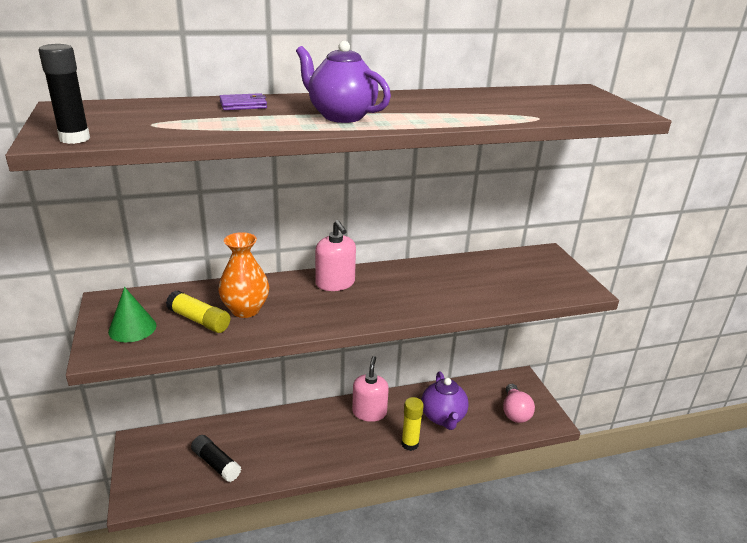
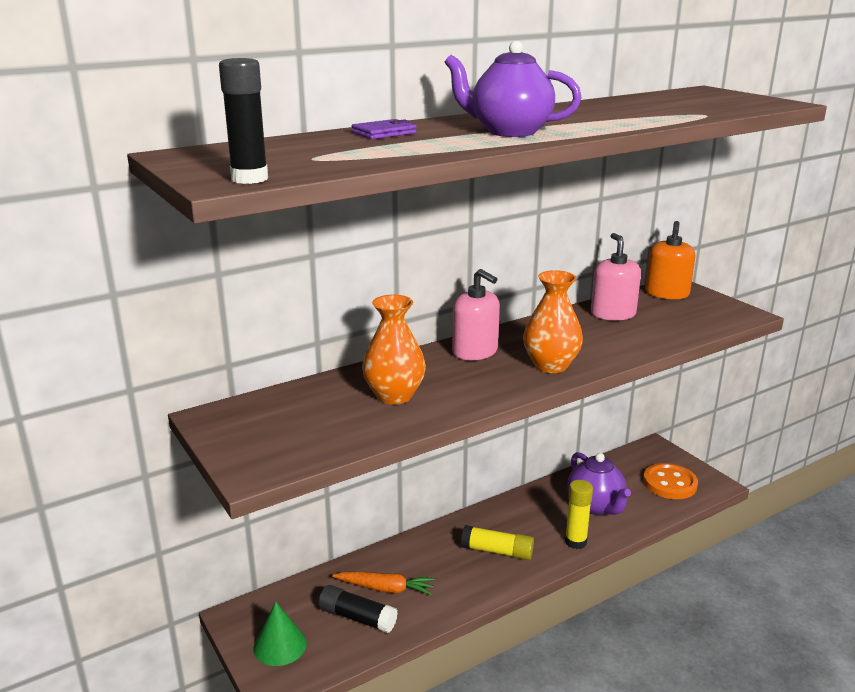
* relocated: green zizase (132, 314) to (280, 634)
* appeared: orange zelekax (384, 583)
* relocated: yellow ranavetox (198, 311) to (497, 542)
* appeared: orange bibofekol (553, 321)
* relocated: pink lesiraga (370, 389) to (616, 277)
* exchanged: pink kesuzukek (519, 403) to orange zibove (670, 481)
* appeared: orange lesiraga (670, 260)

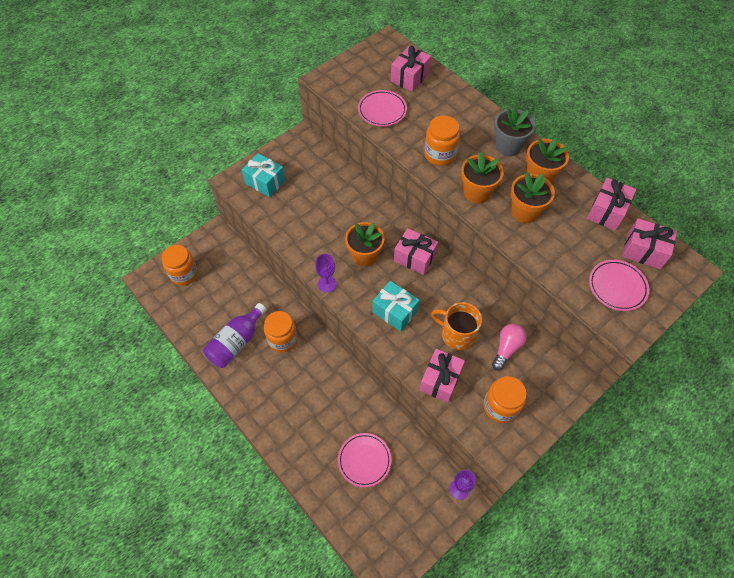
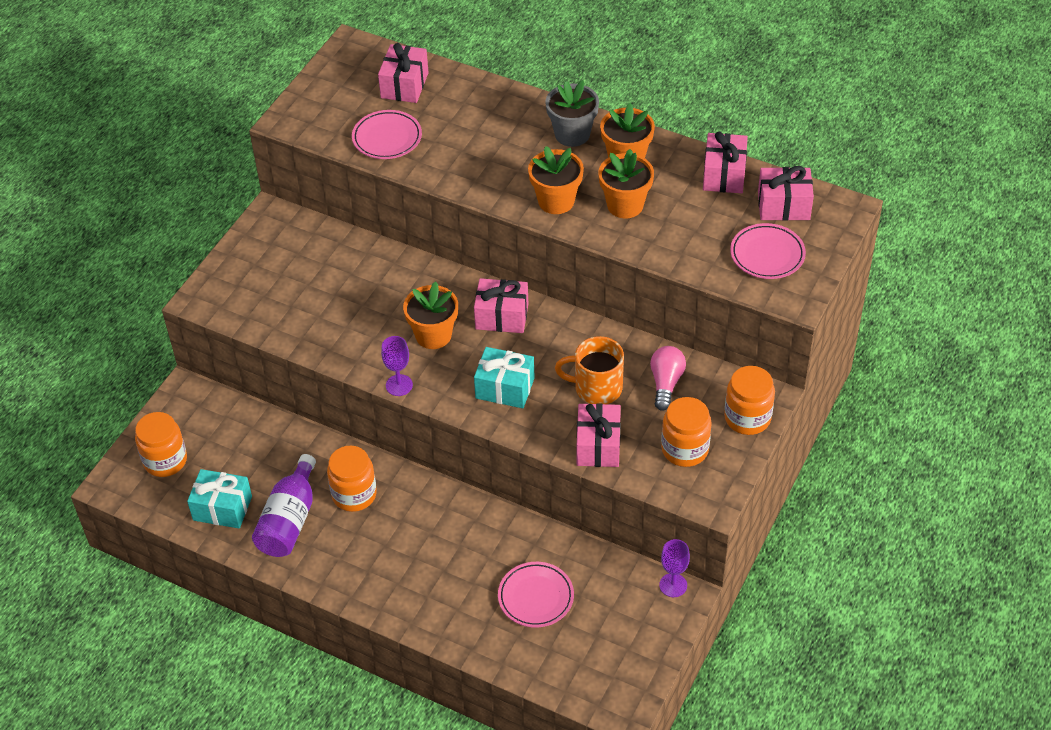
* relocated: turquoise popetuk (263, 175) to (219, 499)
* relocated: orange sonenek (442, 141) to (749, 400)

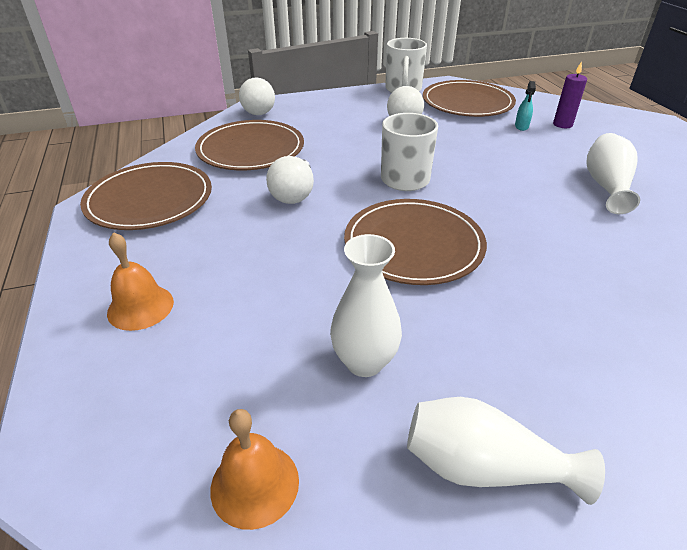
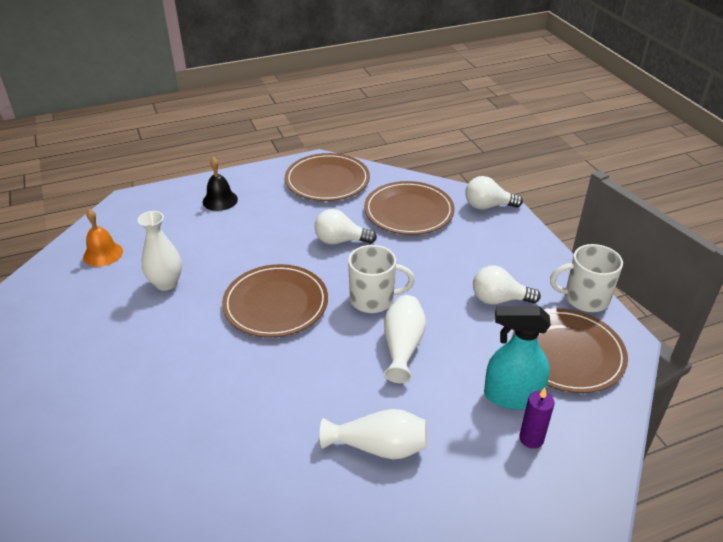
* colour: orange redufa (140, 281) to black redufa (220, 184)
* relocated: white bibofekol (506, 451) to (405, 339)
* size: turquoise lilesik (525, 106) = (517, 358) x2.25

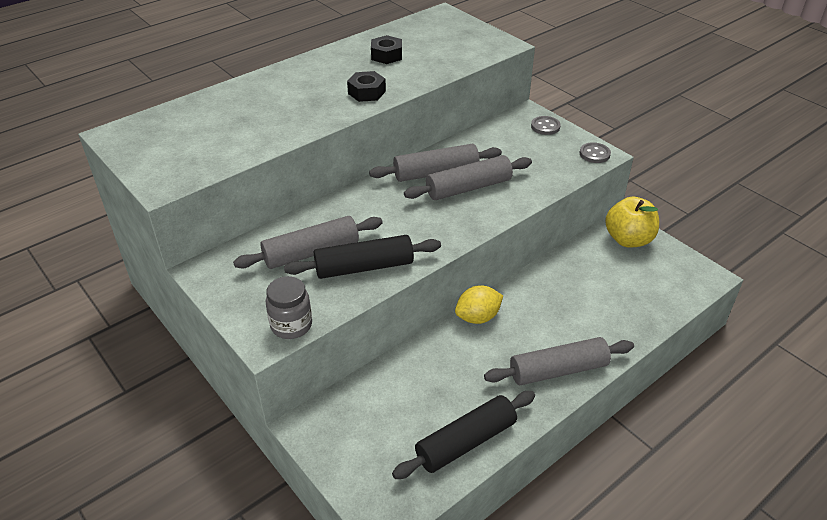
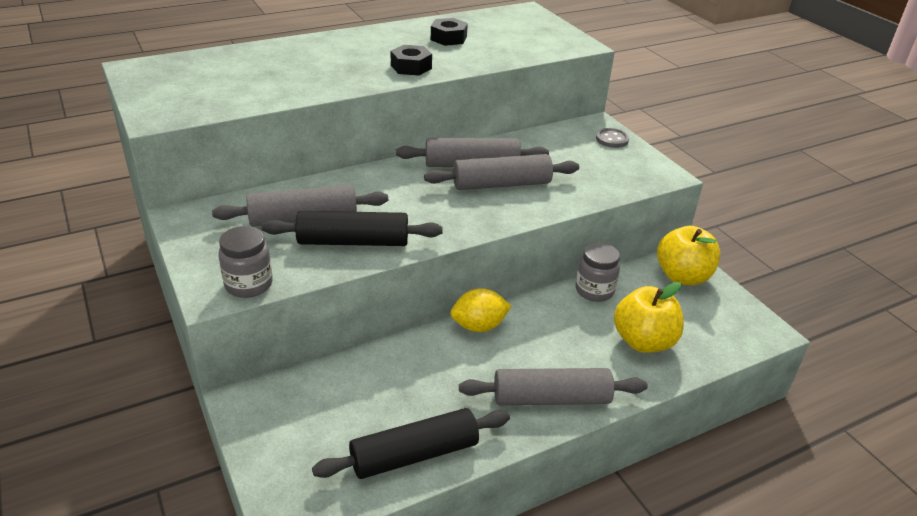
* appeared: grey sonenek (598, 272)
* appeared: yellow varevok (649, 317)
* missing: grey zibove (595, 152)

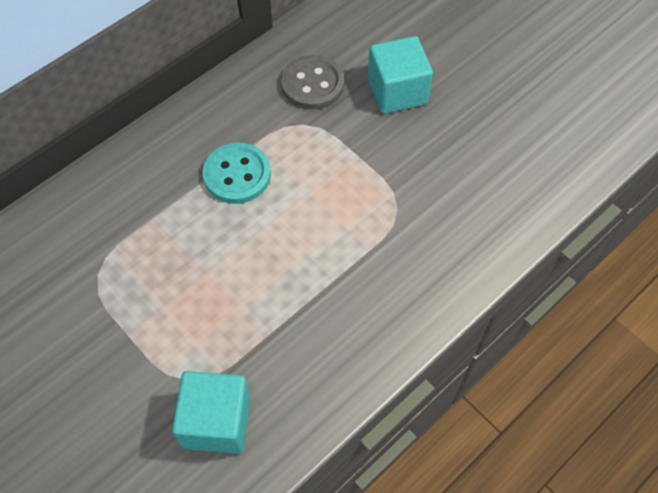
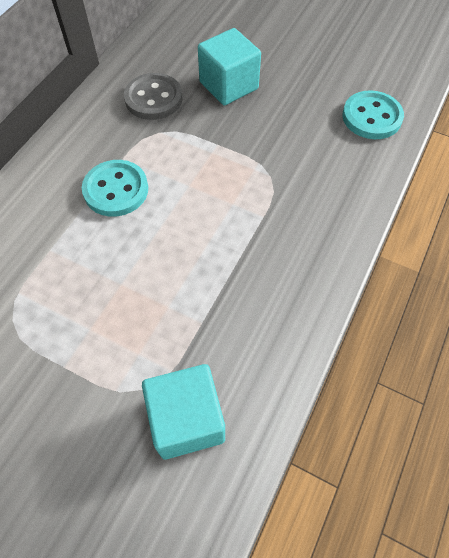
* appeared: turquoise zibove (373, 114)

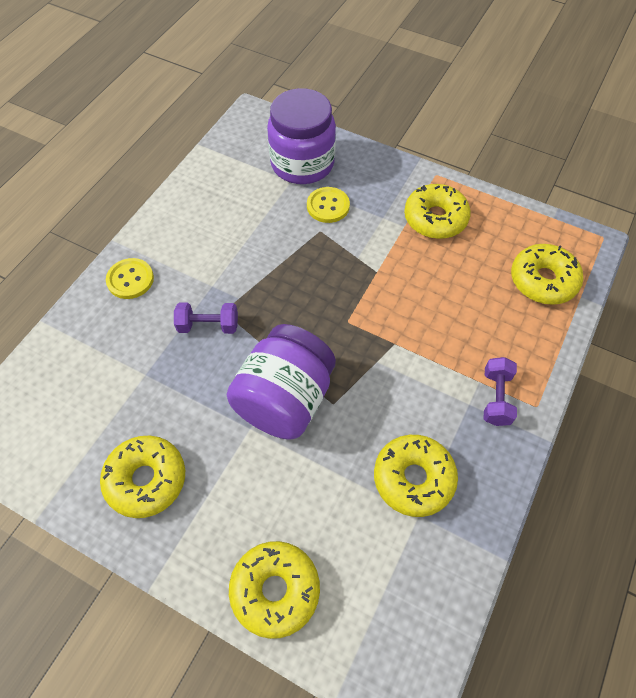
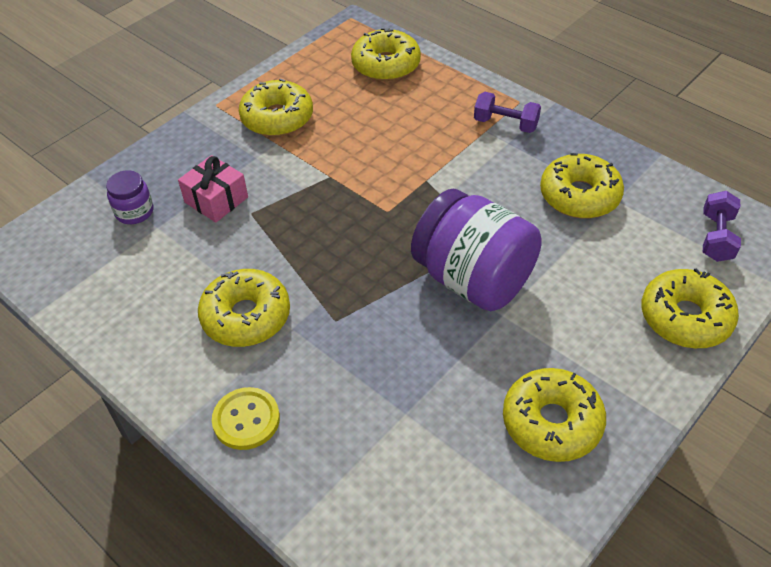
* size: purple sonenek (301, 136) = (129, 197) x0.46
* exchanged: yellow zibove (328, 205) to pink popetuk (213, 189)
* appeared: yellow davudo (244, 308)
* relocated: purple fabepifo (206, 318) to (722, 226)

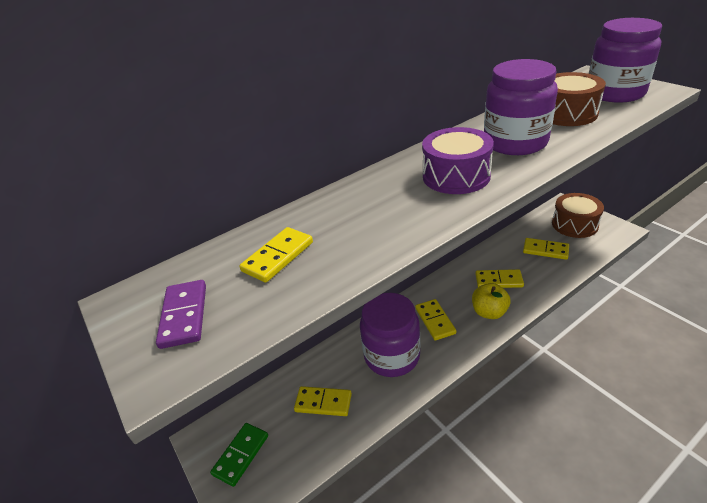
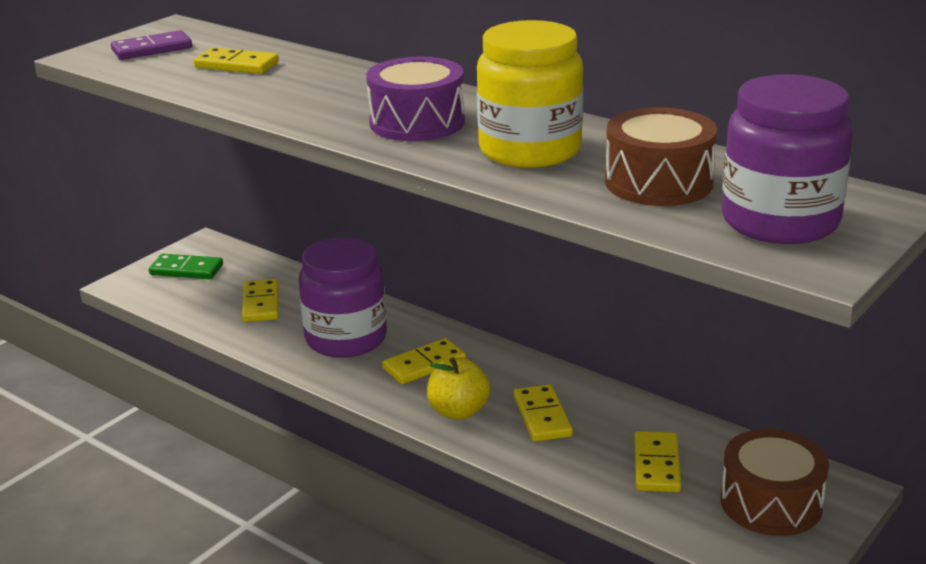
* colour: purple sonenek (521, 107) to yellow sonenek (530, 94)

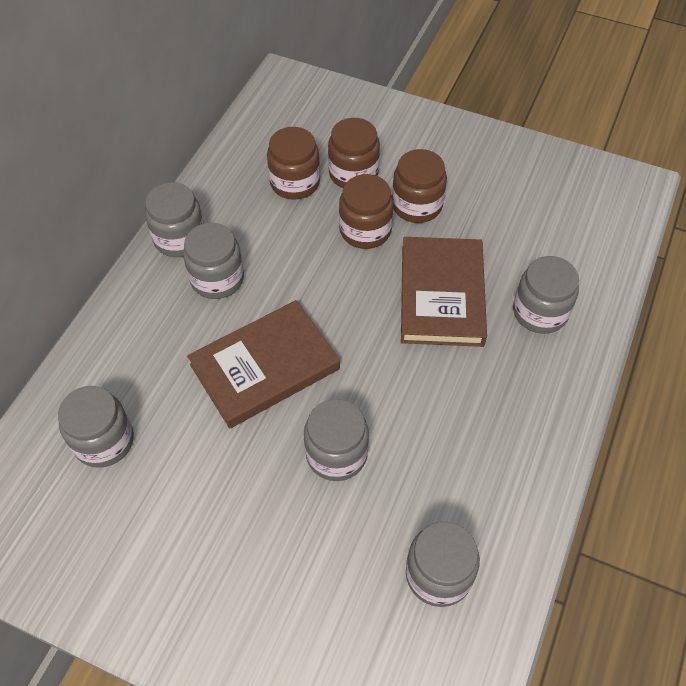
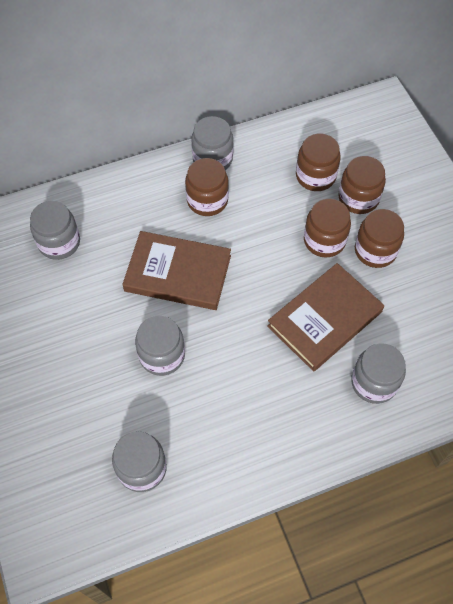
* colour: grey sonenek (213, 261) to brown sonenek (207, 187)

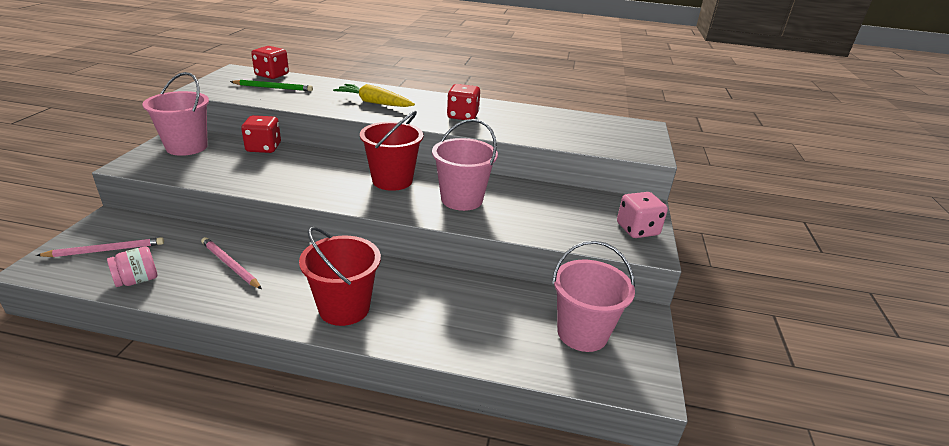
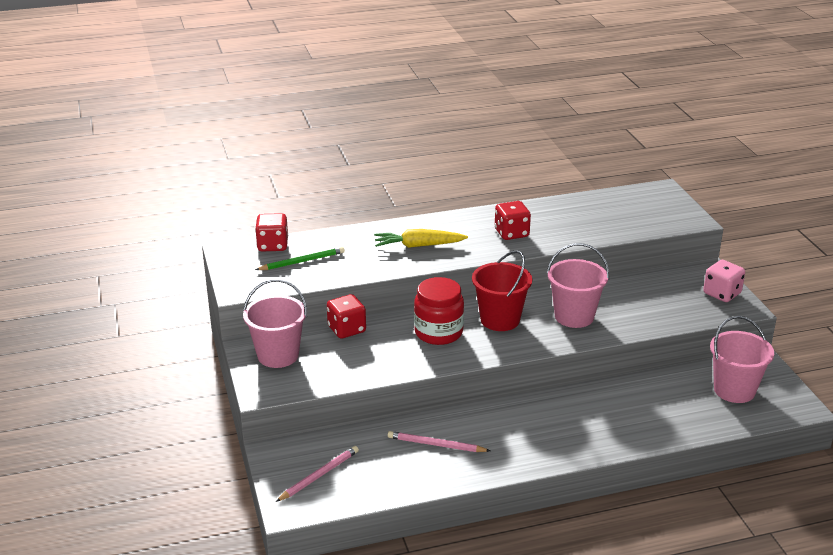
* appeared: red sonenek (439, 311)
* missing: pink sonenek (132, 267)
* missing: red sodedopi (340, 276)

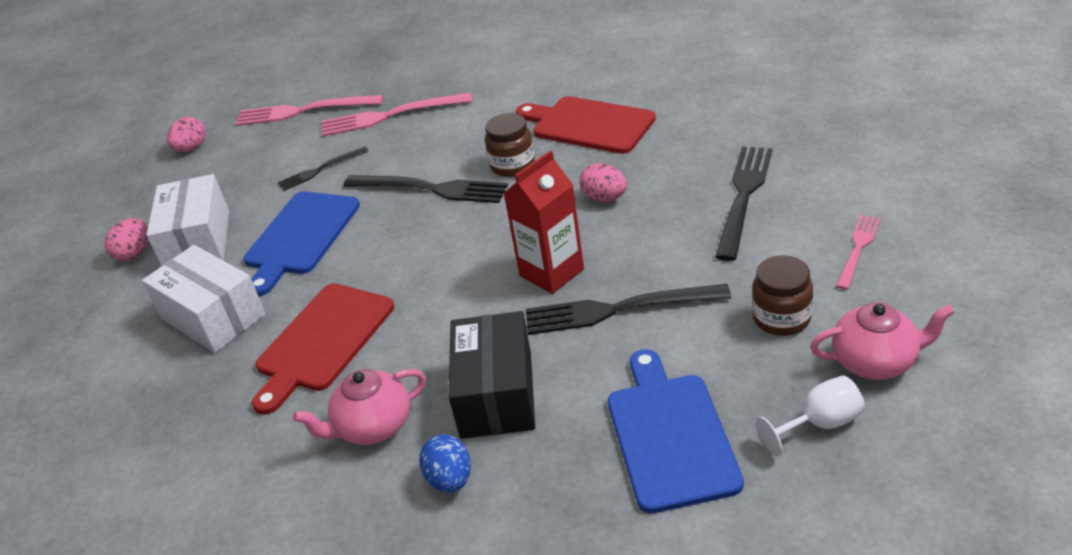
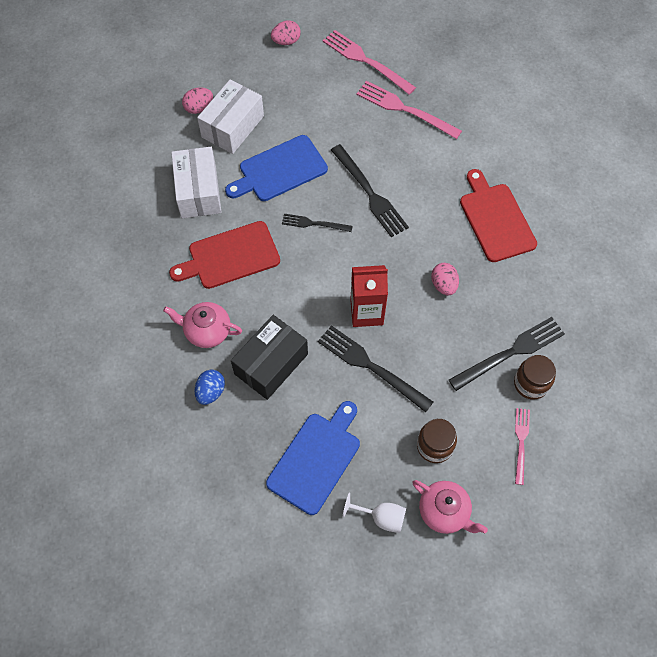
* relocated: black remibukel (323, 168) to (317, 223)
* relocated: brown sonenek (510, 145) to (535, 377)
* spun: pink remibukel (858, 252) = (522, 446) 60 degrees counterclockwise

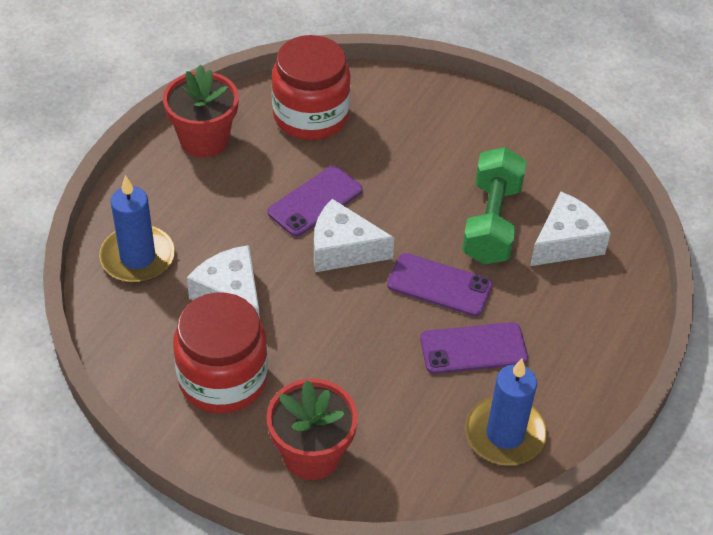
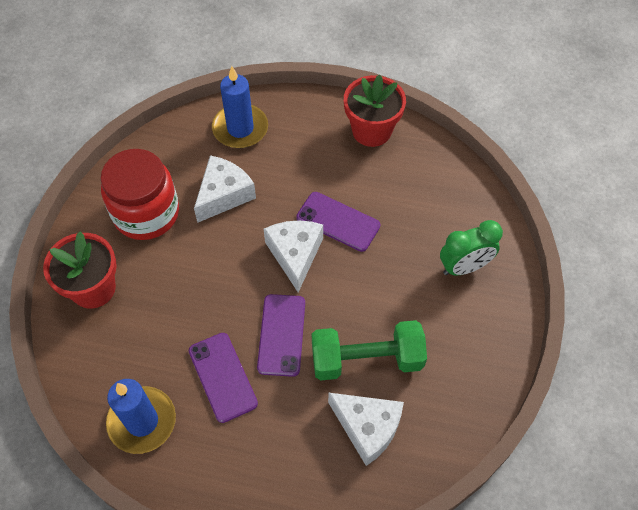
* appeared: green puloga (471, 248)
* missing: red sonenek (311, 87)

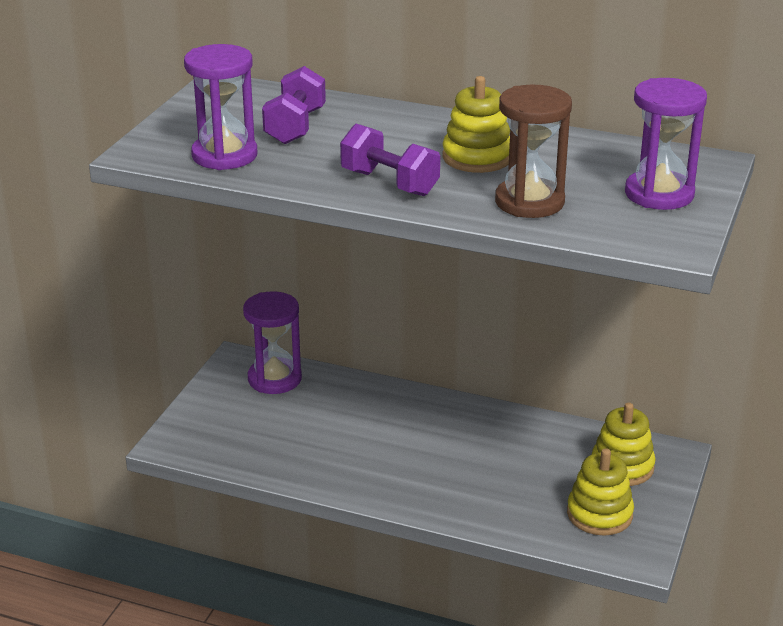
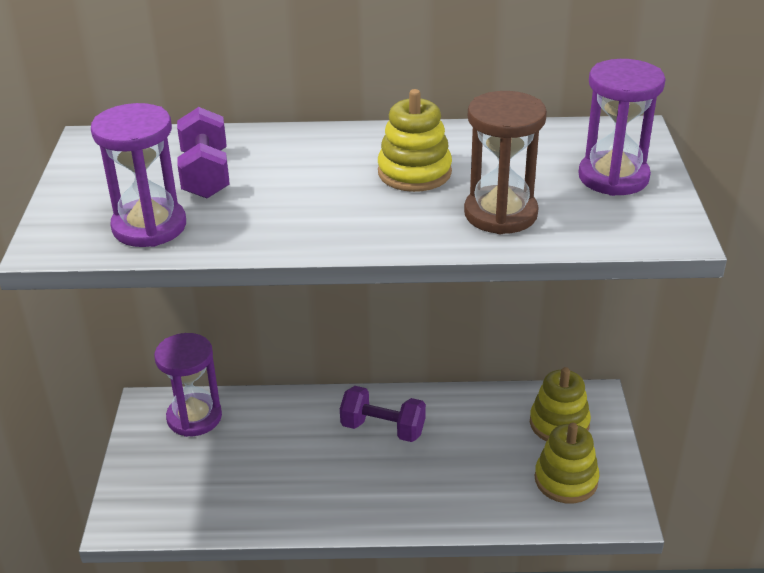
* relocated: purple fabepifo (390, 160) to (383, 414)

